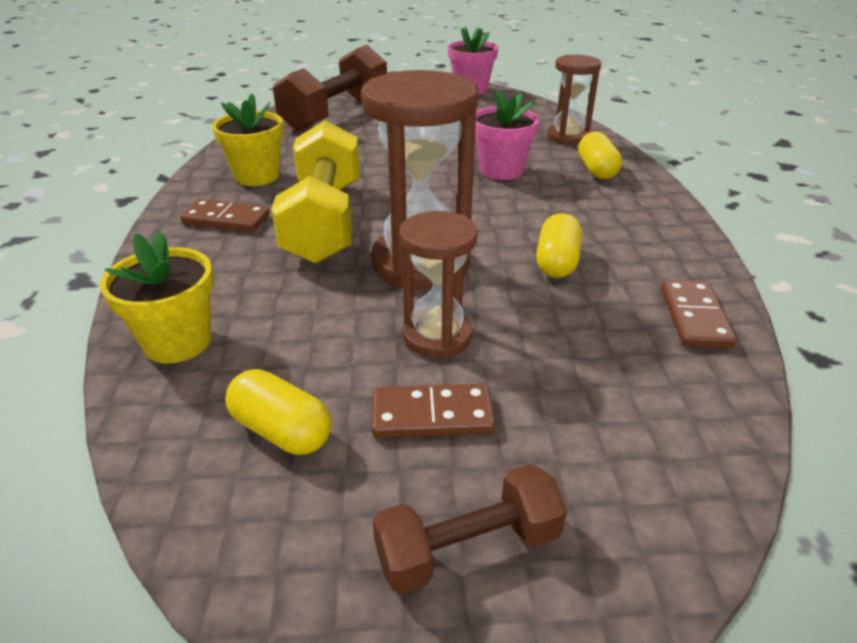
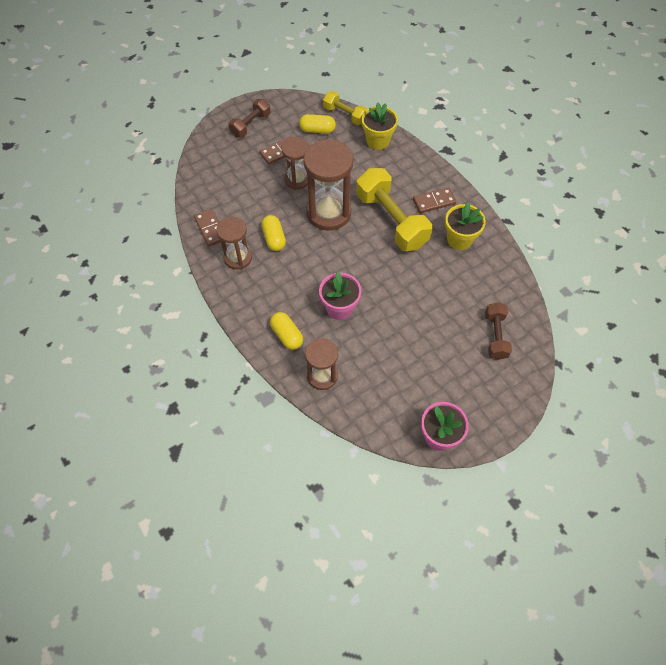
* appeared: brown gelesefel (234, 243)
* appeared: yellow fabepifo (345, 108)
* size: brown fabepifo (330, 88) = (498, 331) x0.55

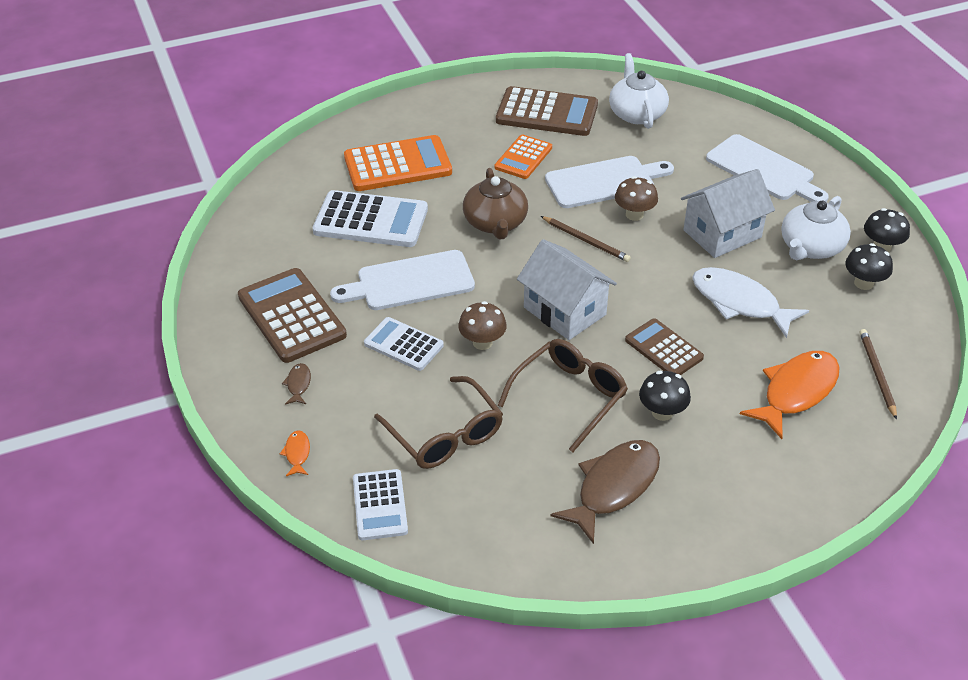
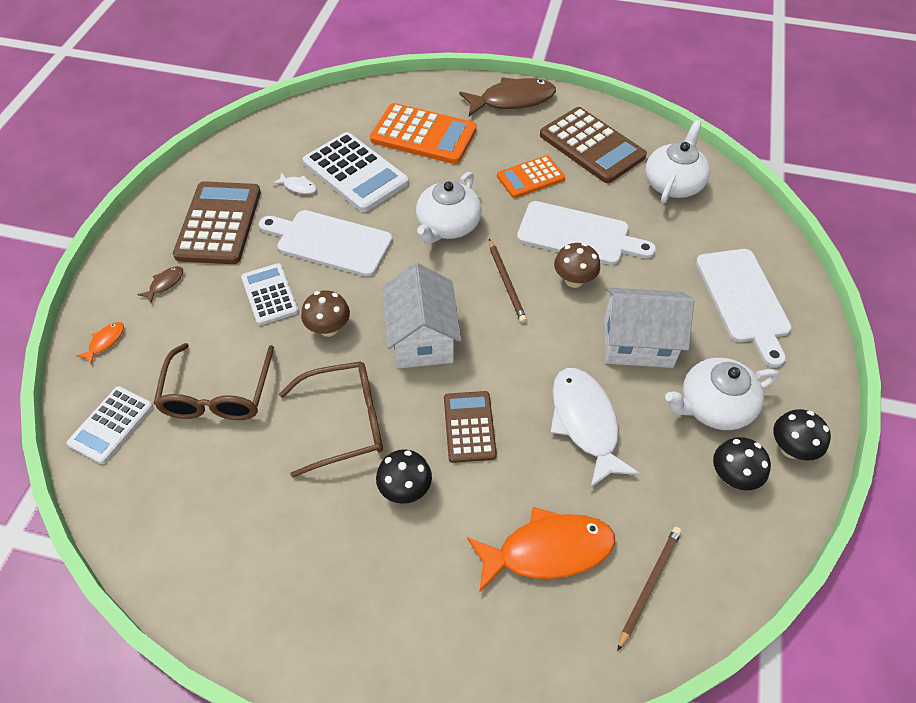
* appeared: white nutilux (295, 183)
* colour: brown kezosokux (495, 204) to white kezosokux (449, 208)
* relocated: brown nutilux (605, 492) to (507, 96)

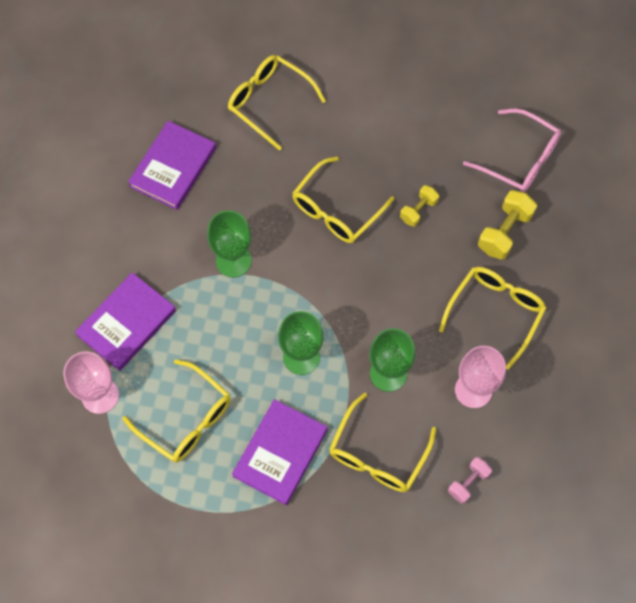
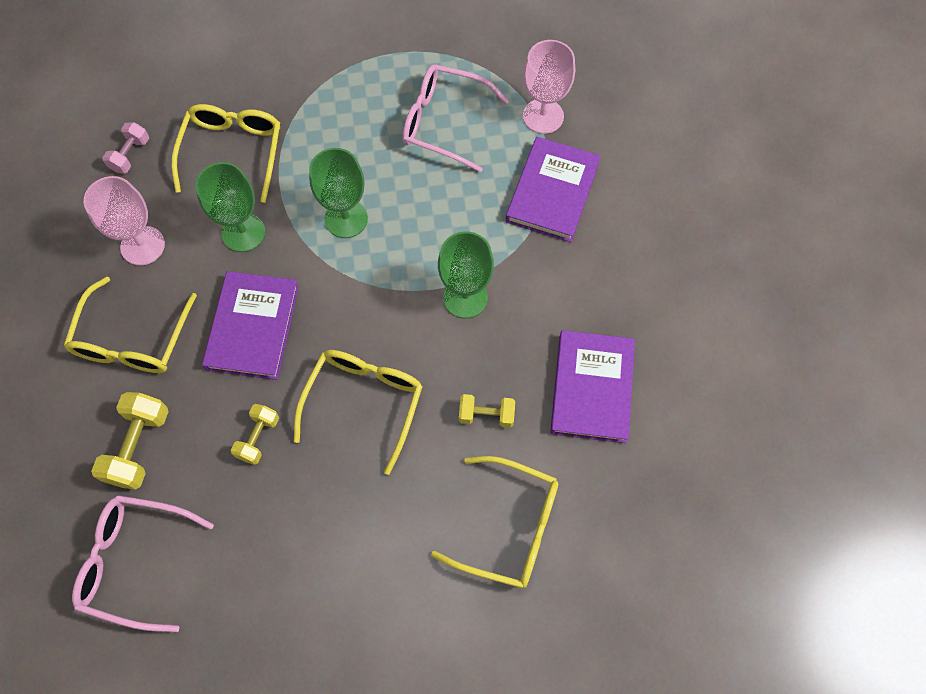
* relocated: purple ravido (280, 452) to (250, 325)
* colour: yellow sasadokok (177, 411) to pink sasadokok (455, 119)
* appeared: yellow fabepifo (487, 411)

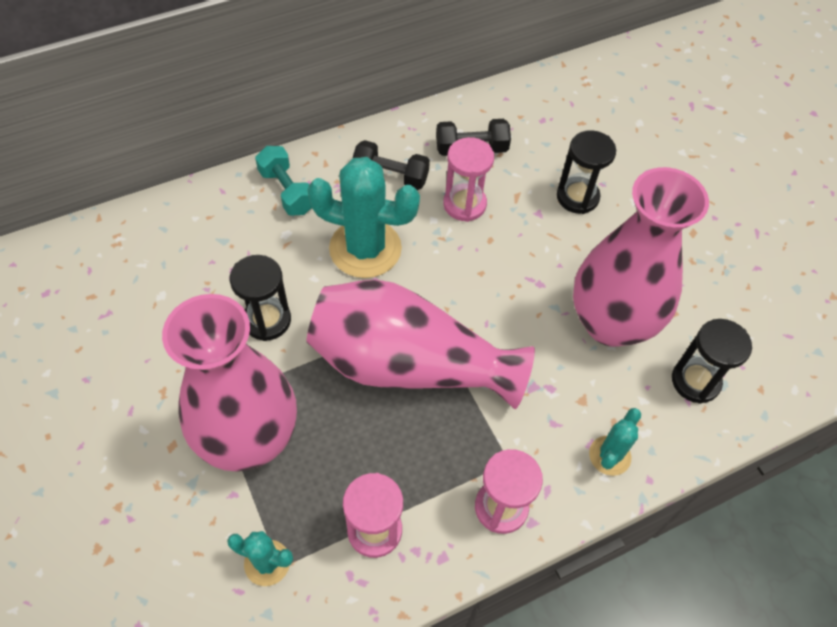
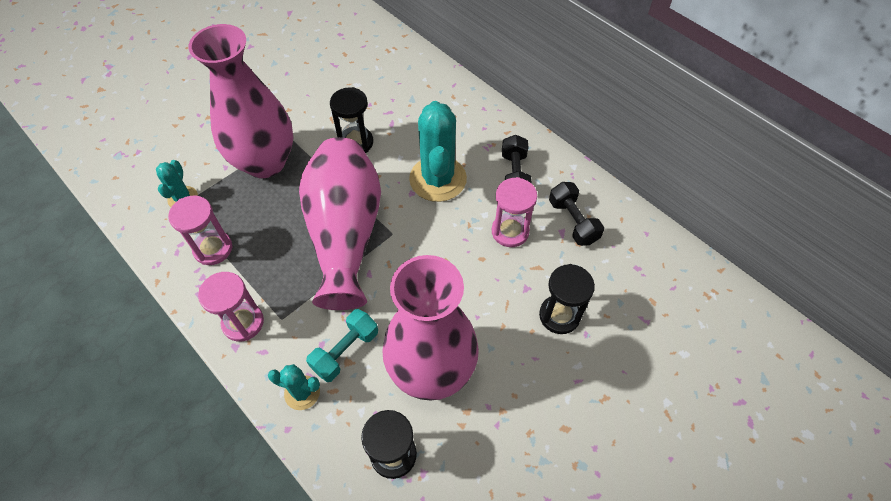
* relocated: turquoise fabepifo (283, 181) to (342, 345)

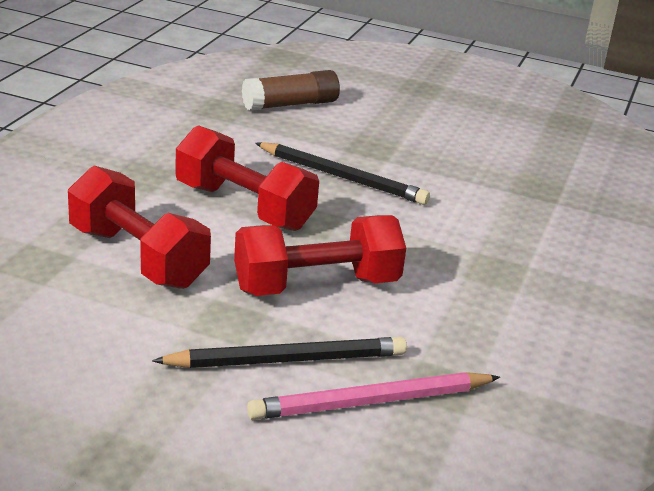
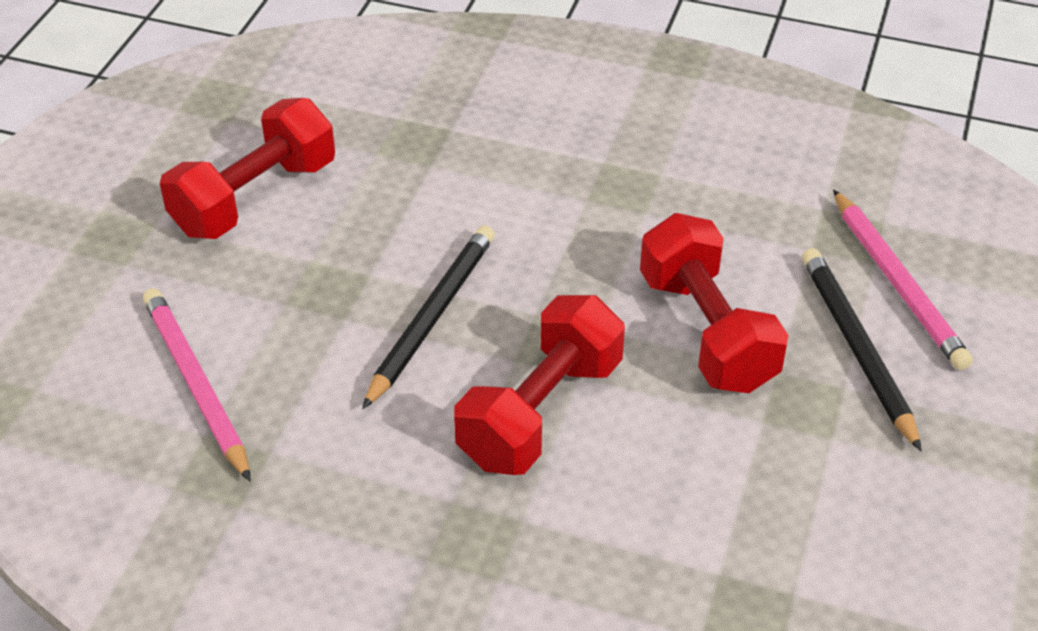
* exchanged: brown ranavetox (291, 90) to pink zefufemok (197, 384)
* relocated: red fabepifo (139, 227) to (247, 168)

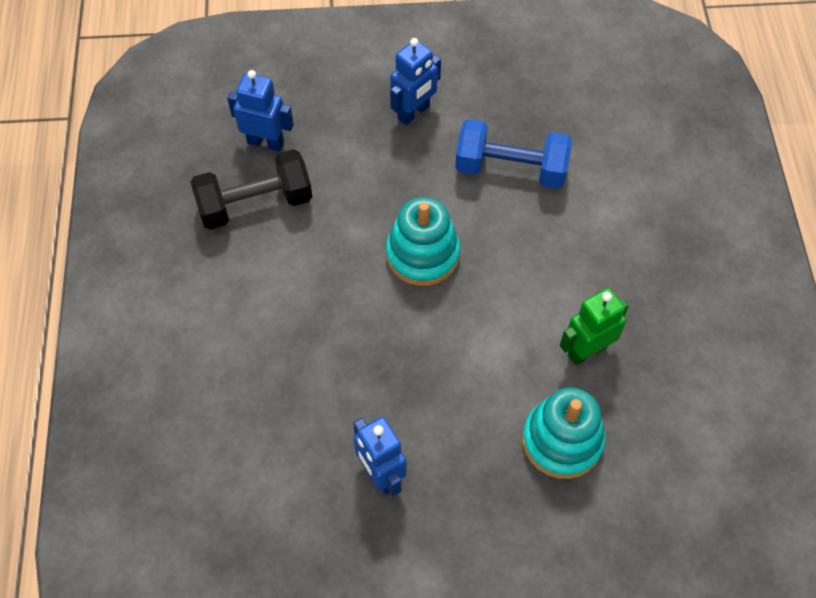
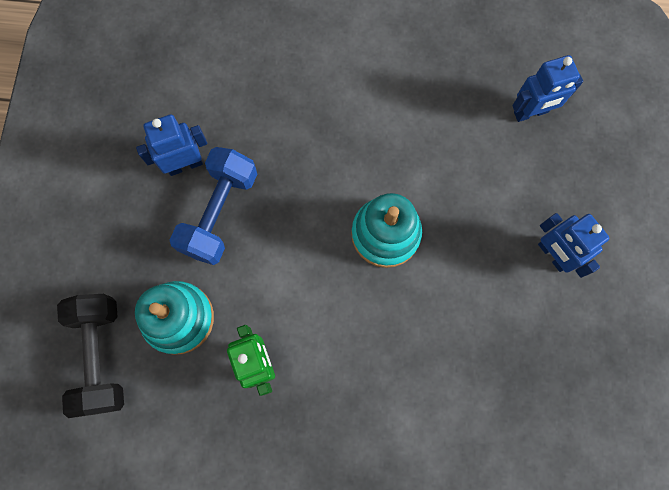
* relocated: black fabepifo (252, 189) to (90, 356)
* relocated: blue fabepifo (513, 154) to (213, 206)
* spun: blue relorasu (260, 111) = (547, 88) 45 degrees clockwise

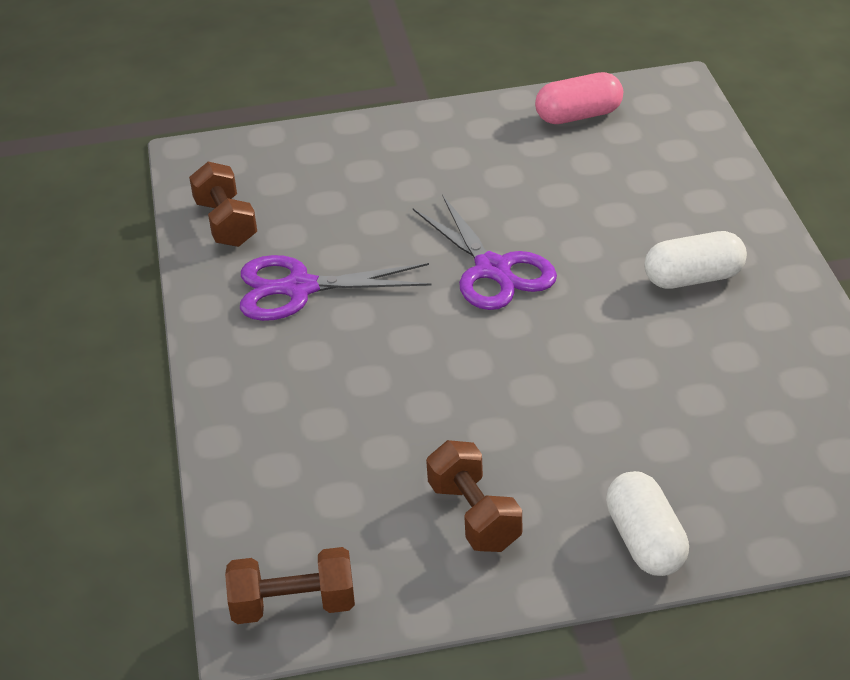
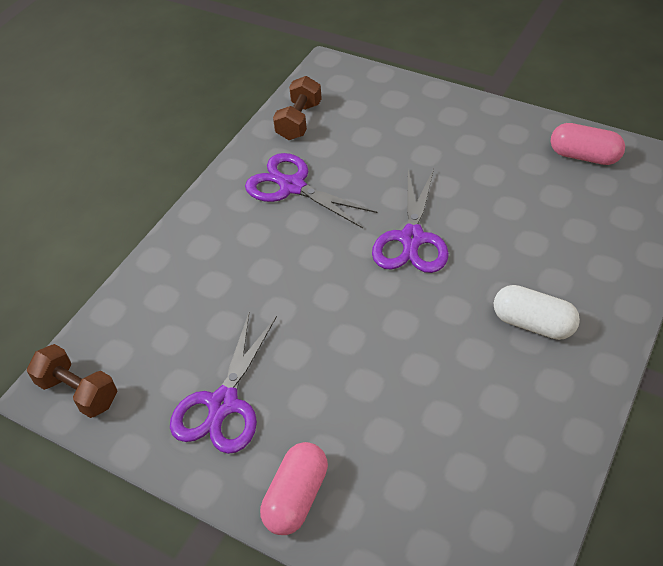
* exchanged: brown fabepifo (474, 496) to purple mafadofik (223, 383)
* colour: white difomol (647, 523) to pink difomol (294, 488)

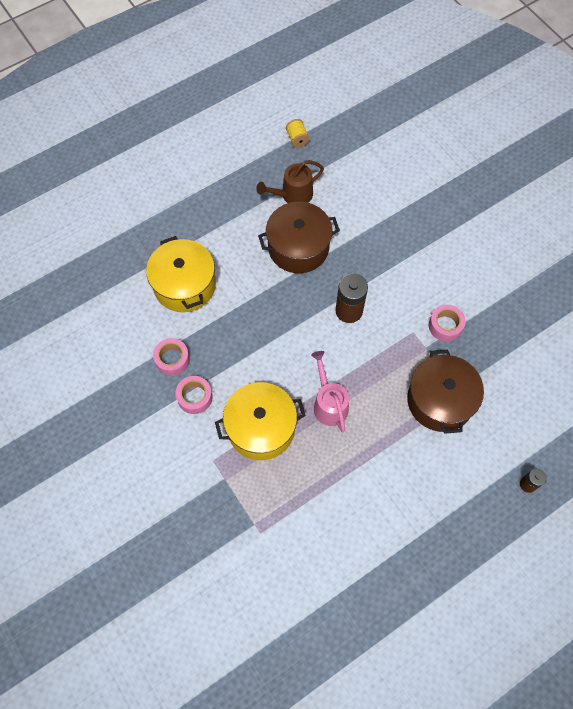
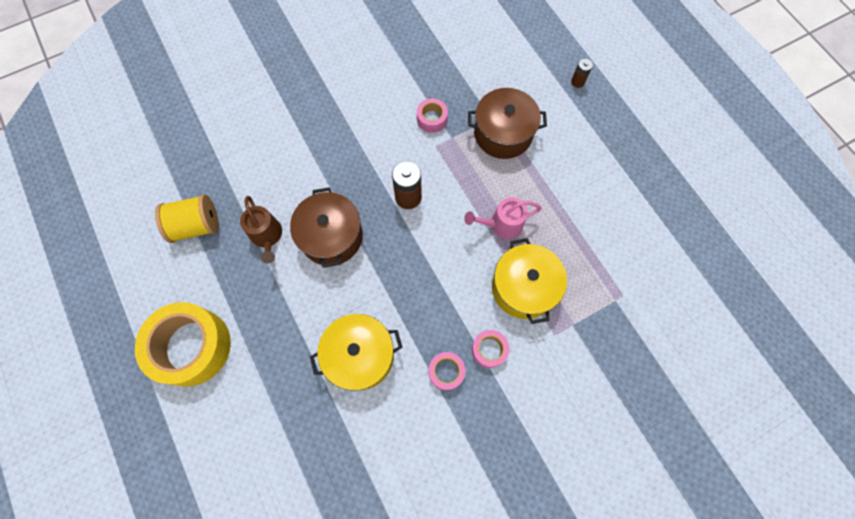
* appeared: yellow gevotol (183, 344)
* size: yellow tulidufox (298, 133) = (187, 218) x1.95

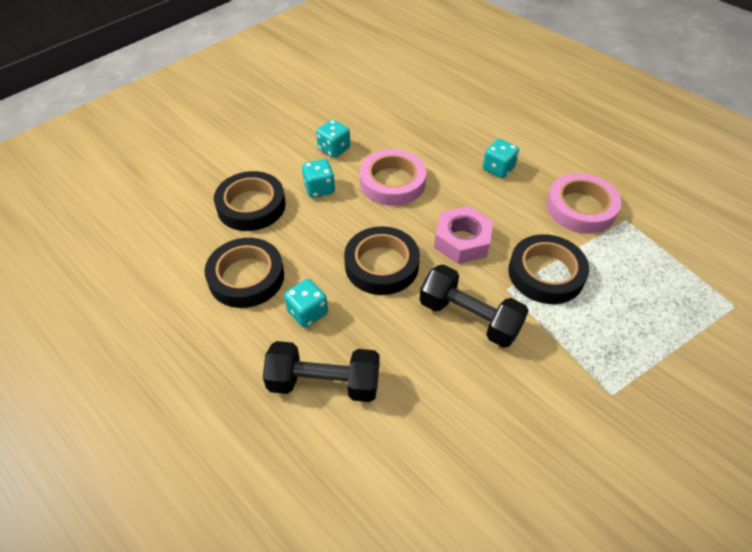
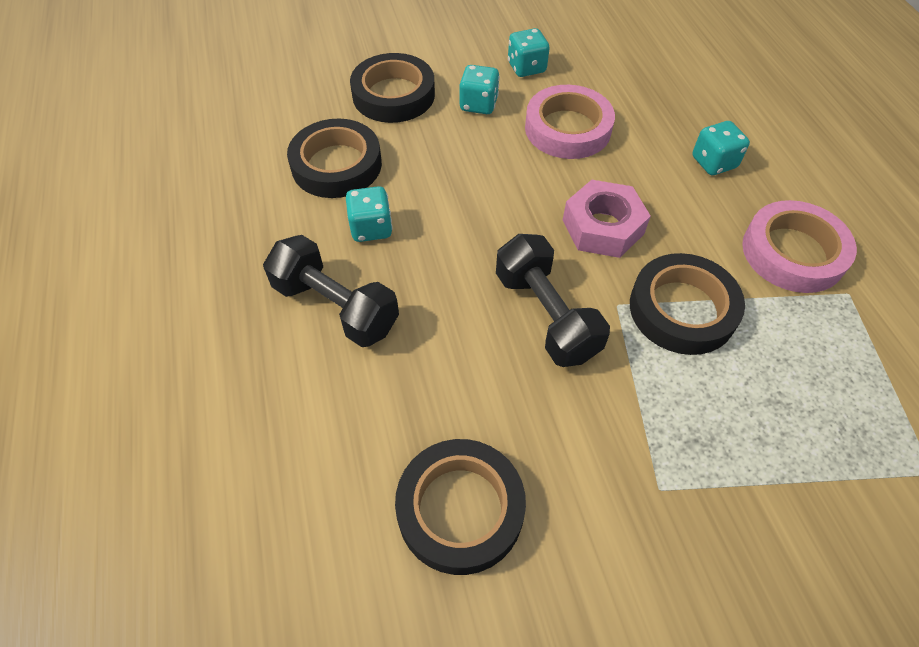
* relocated: black gevotol (382, 260) to (460, 507)

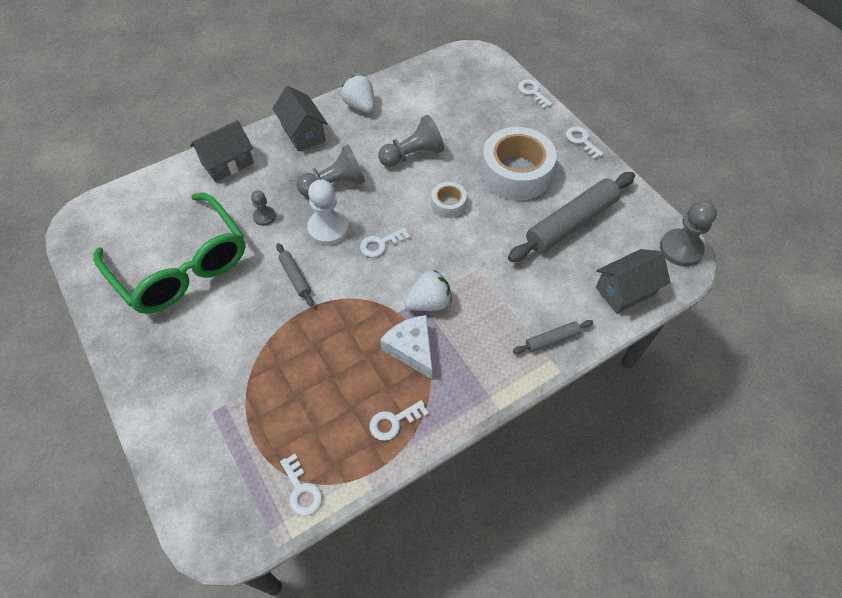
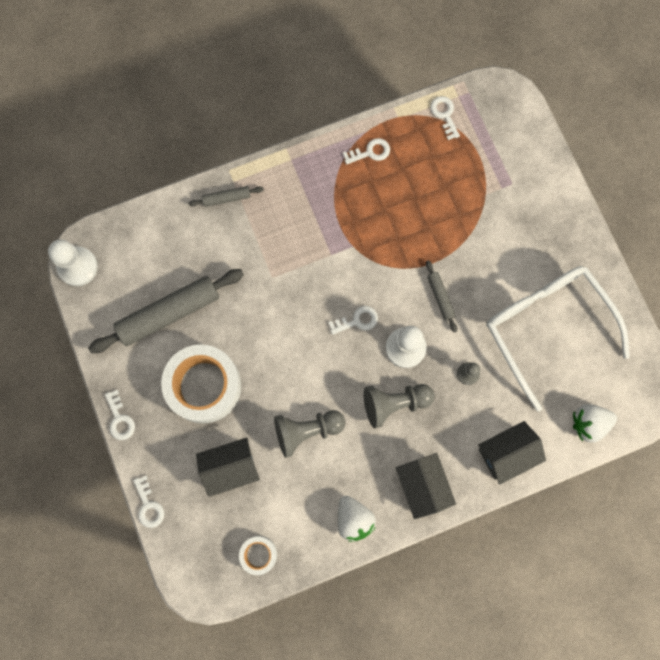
* colour: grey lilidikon (688, 234) to white lilidikon (73, 263)
* relocated: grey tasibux (633, 281) to (228, 467)
* relocated: white gevotol (449, 200) to (258, 555)
* colour: green sasadokok (169, 253) to white sasadokok (558, 339)
* relocated: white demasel (428, 290) to (595, 423)
* missing: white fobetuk (406, 347)

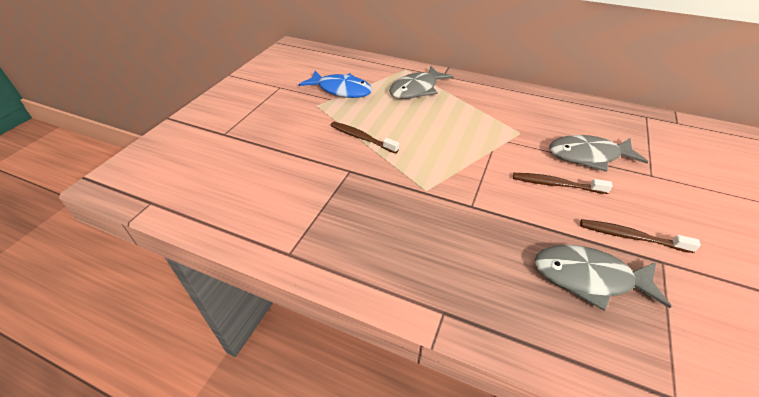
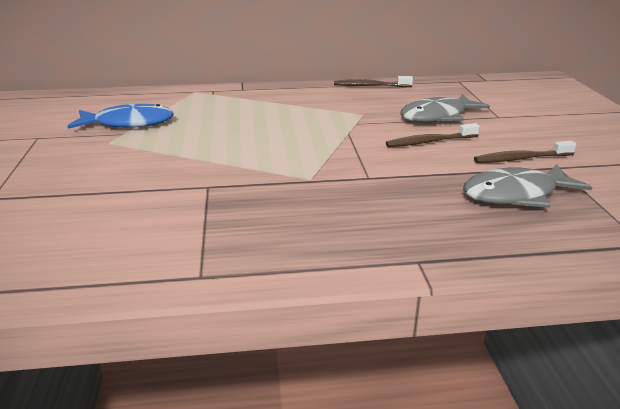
* relocated: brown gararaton (364, 138) to (373, 81)
* missing: grey nutilux (421, 82)

